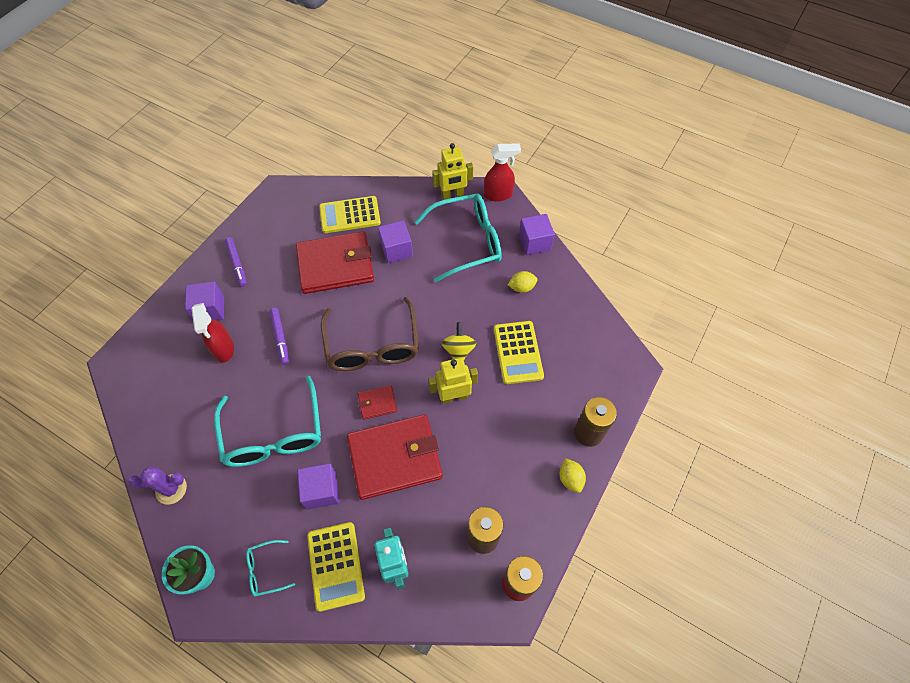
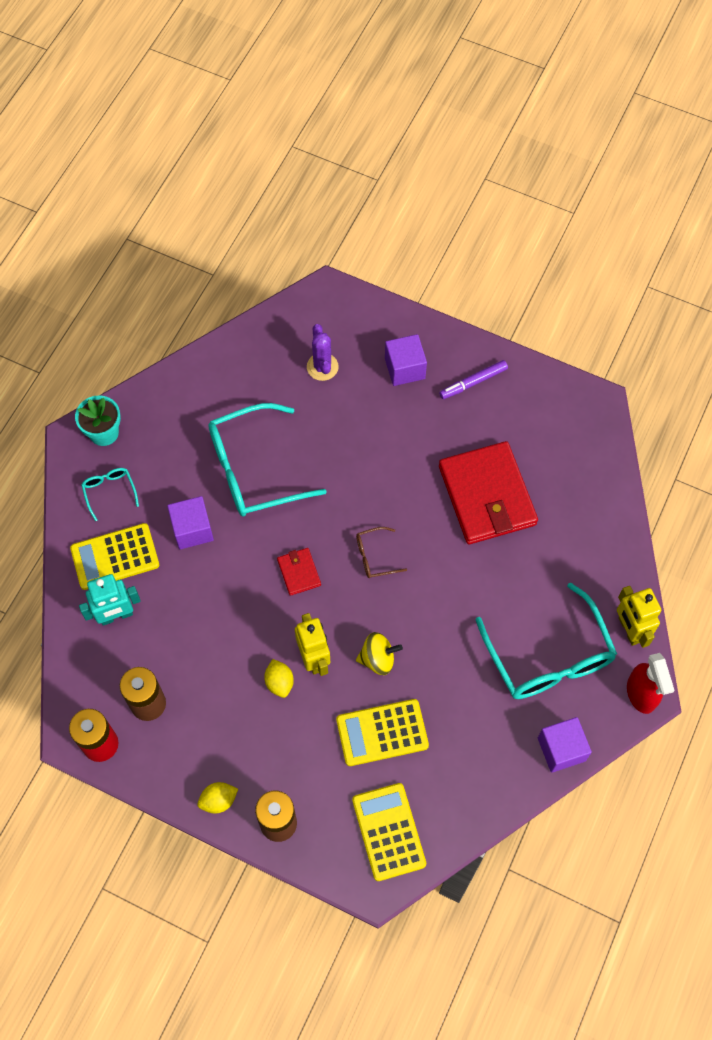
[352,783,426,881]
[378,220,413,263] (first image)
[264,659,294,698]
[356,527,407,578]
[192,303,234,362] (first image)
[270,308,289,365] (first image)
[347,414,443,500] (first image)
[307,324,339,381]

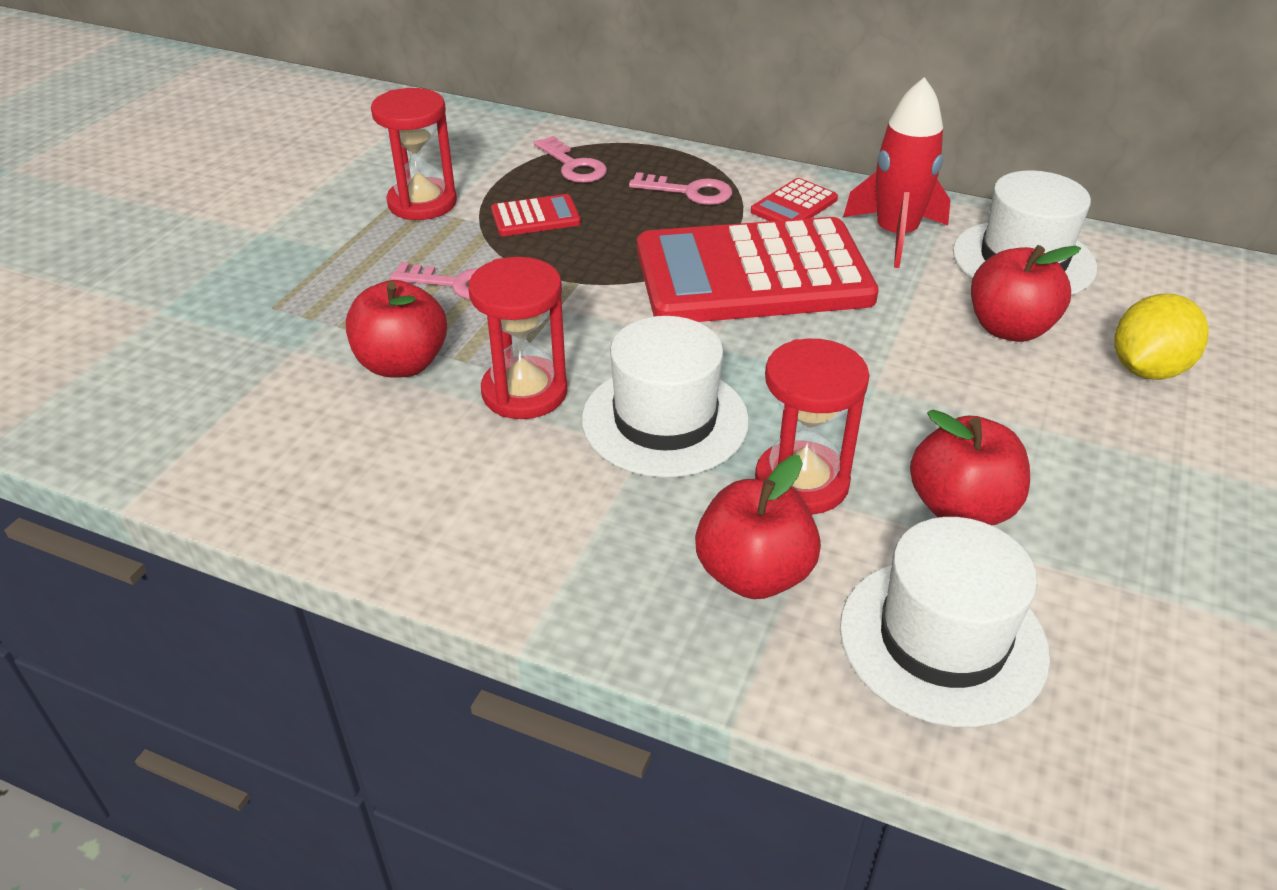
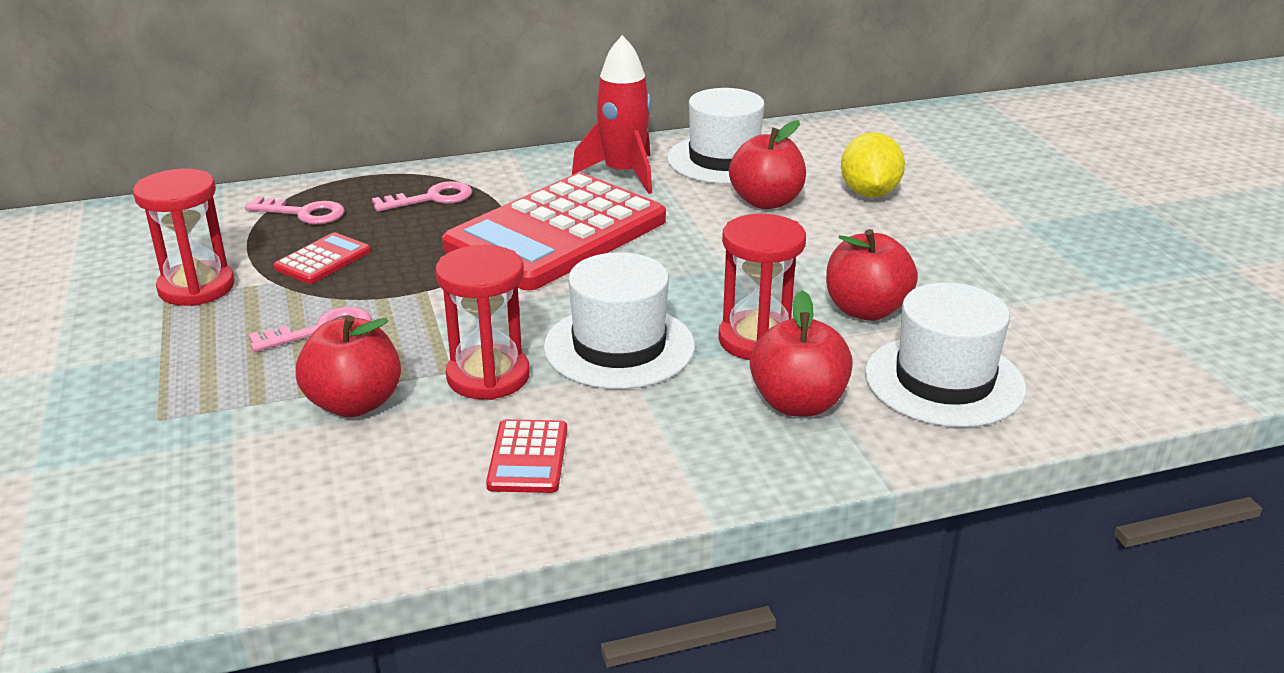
[486,419,567,493]

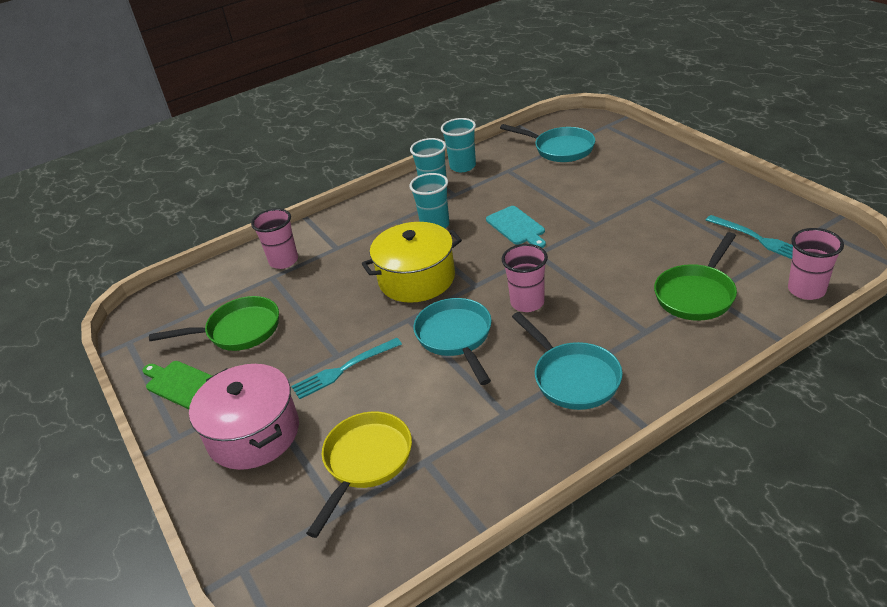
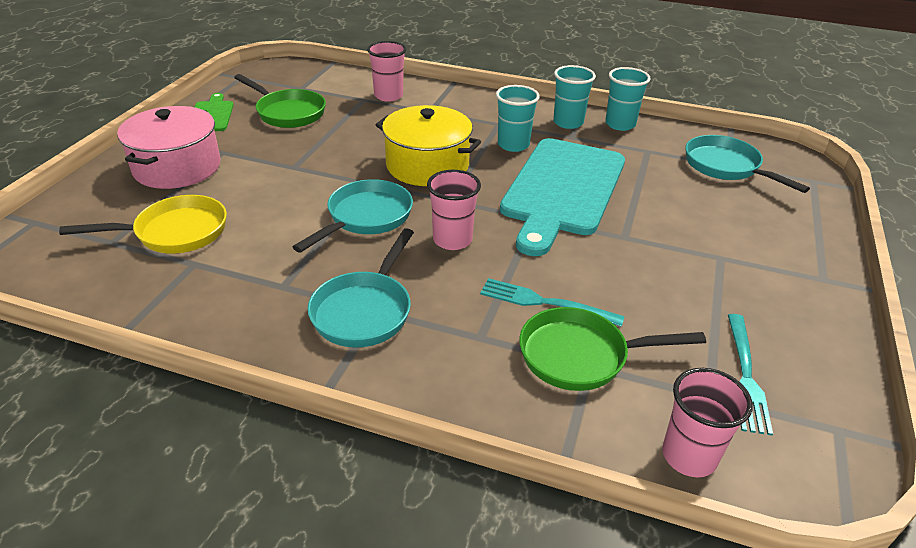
[685,135,810,193]
[500,138,625,256]
[480,278,625,327]

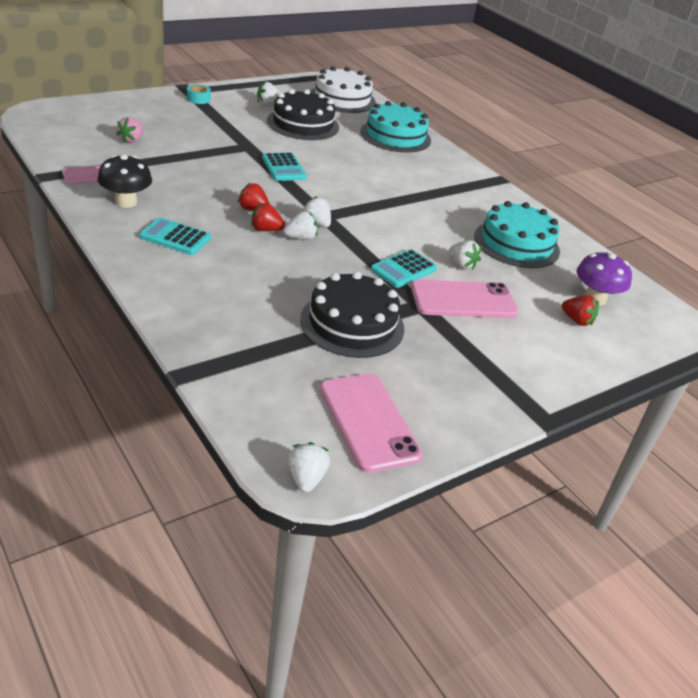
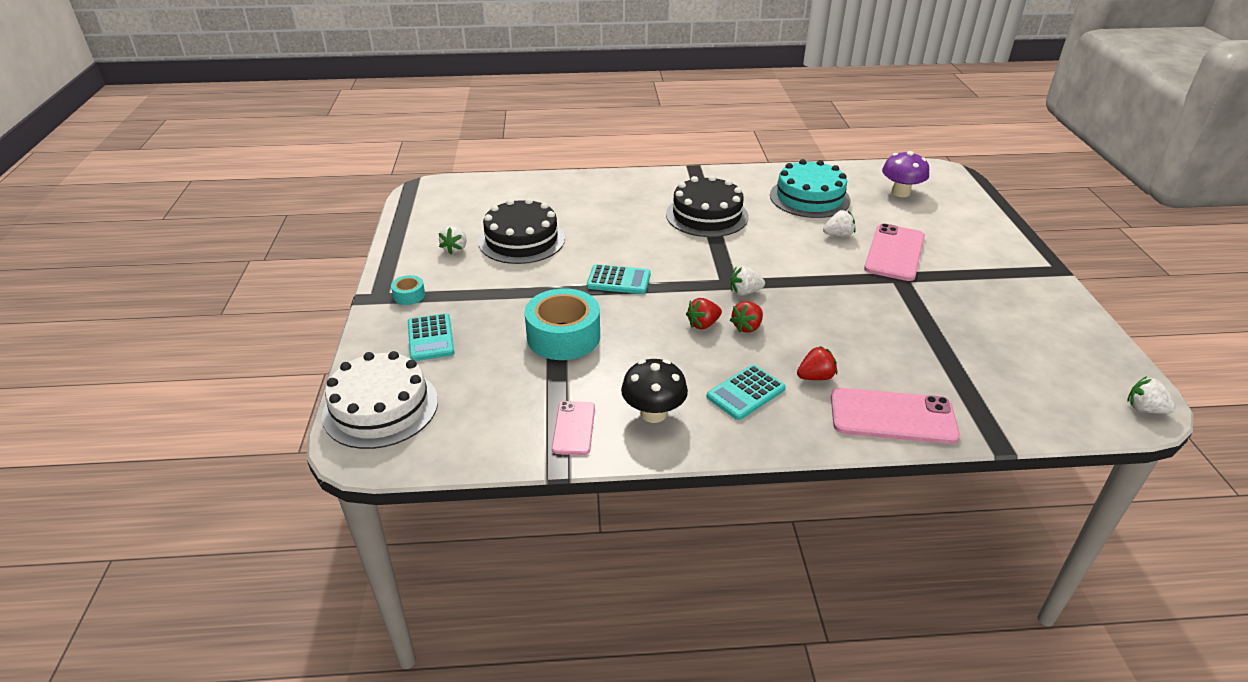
[322,351,438,449]
[360,101,431,153] (first image)
[116,117,143,143] (first image)
[283,211,317,240] (first image)
[408,313,454,361]
[666,175,749,237]
[797,346,837,380]
[831,388,960,444]
[524,289,600,360]

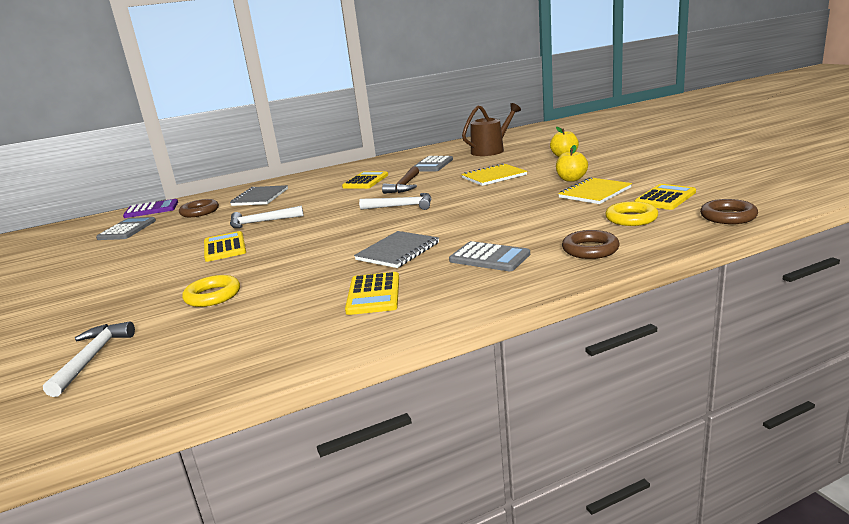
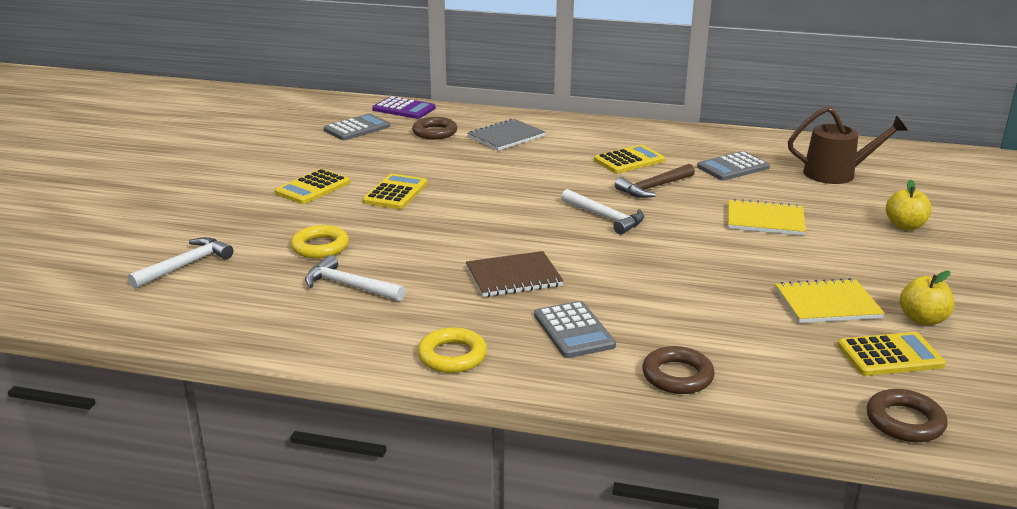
[900,271,955,325]
[418,327,487,373]
[305,255,406,302]
[466,251,563,297]
[275,169,350,204]

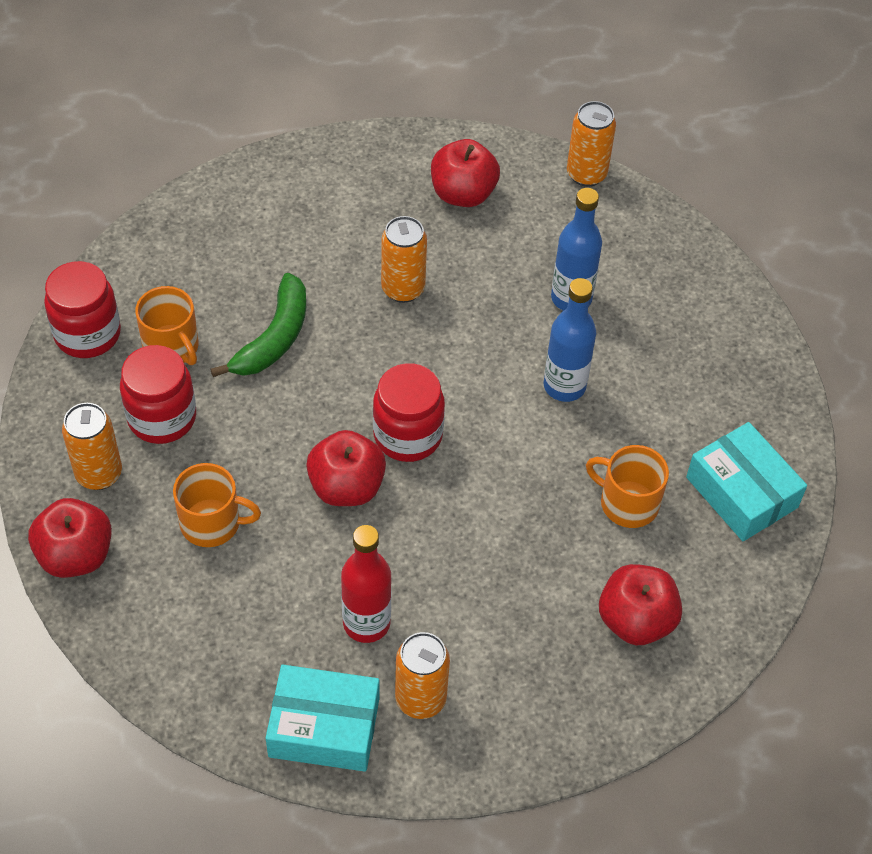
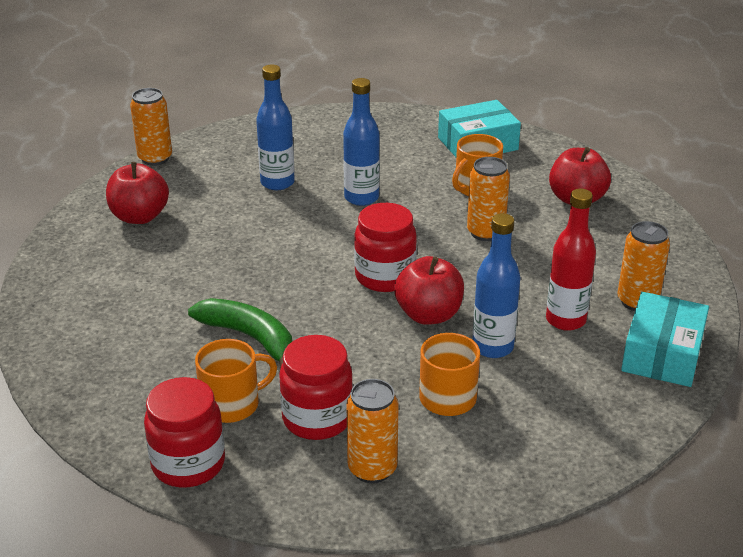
[467,157,510,241]
[28,498,112,578] (first image)
[472,213,521,358]

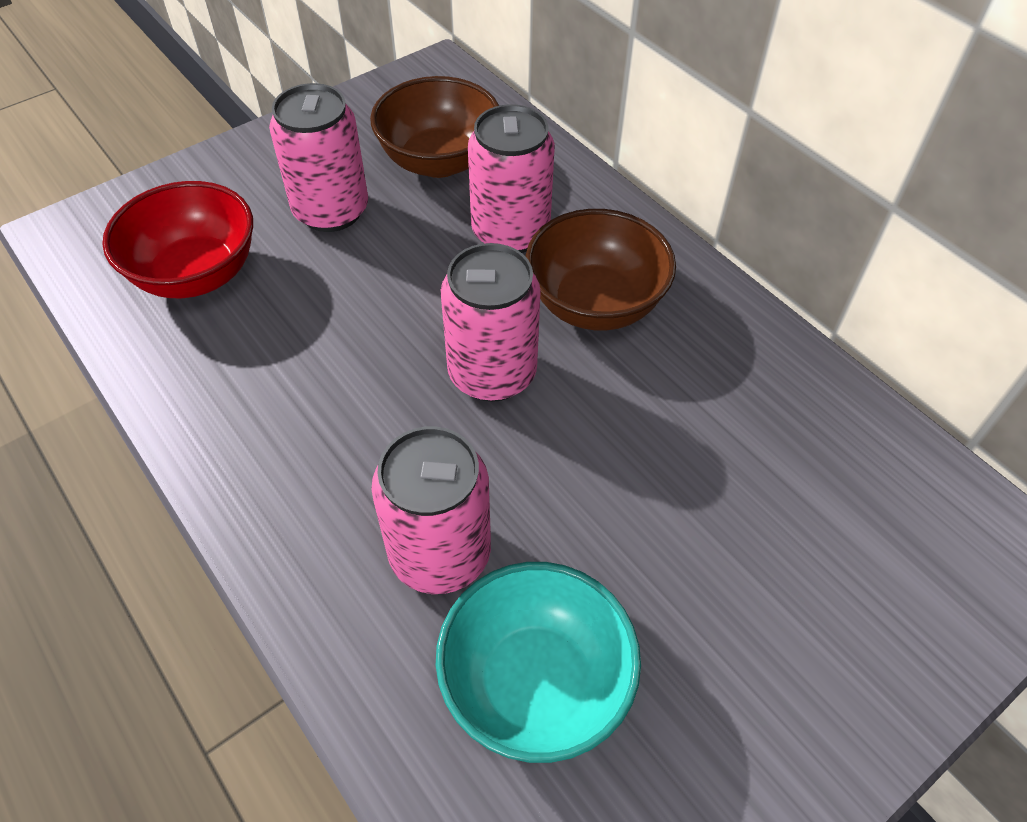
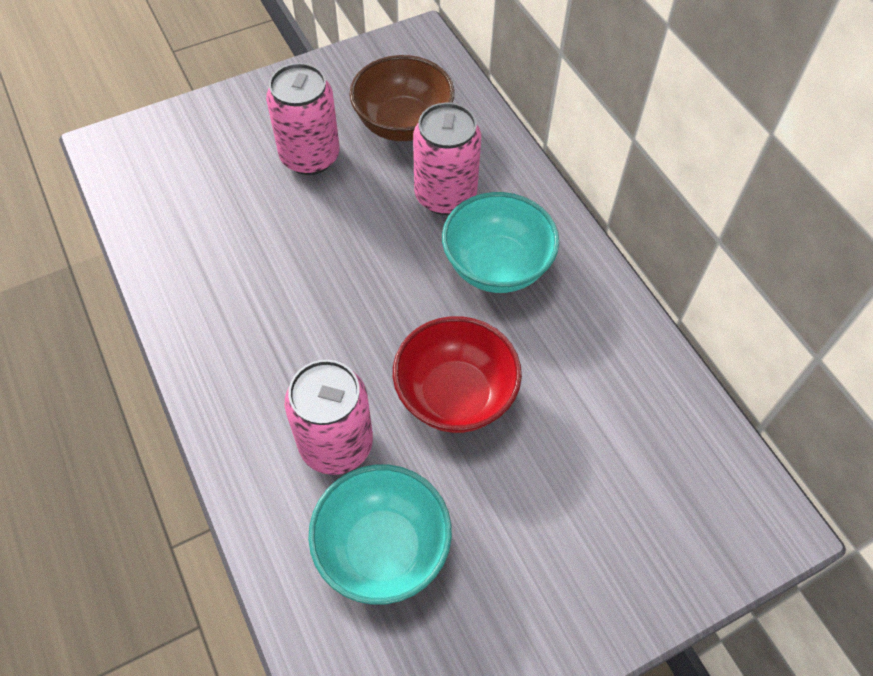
[393,316,522,433]
[442,192,559,293]
[440,243,541,402] (first image)

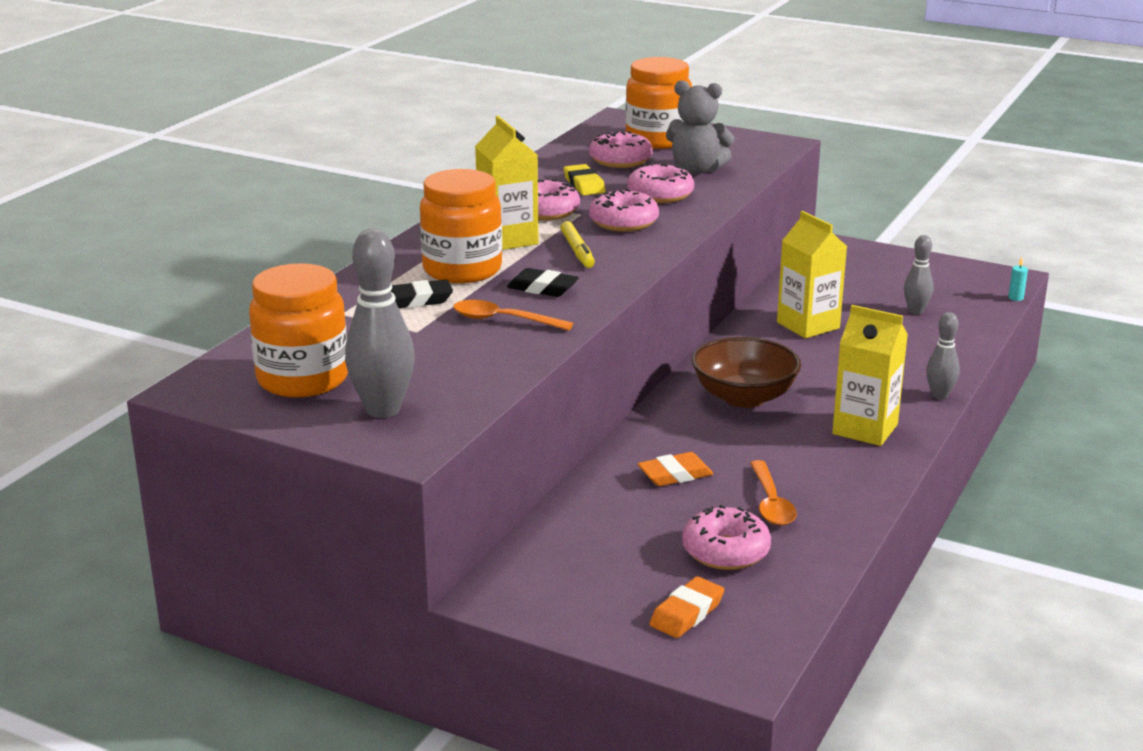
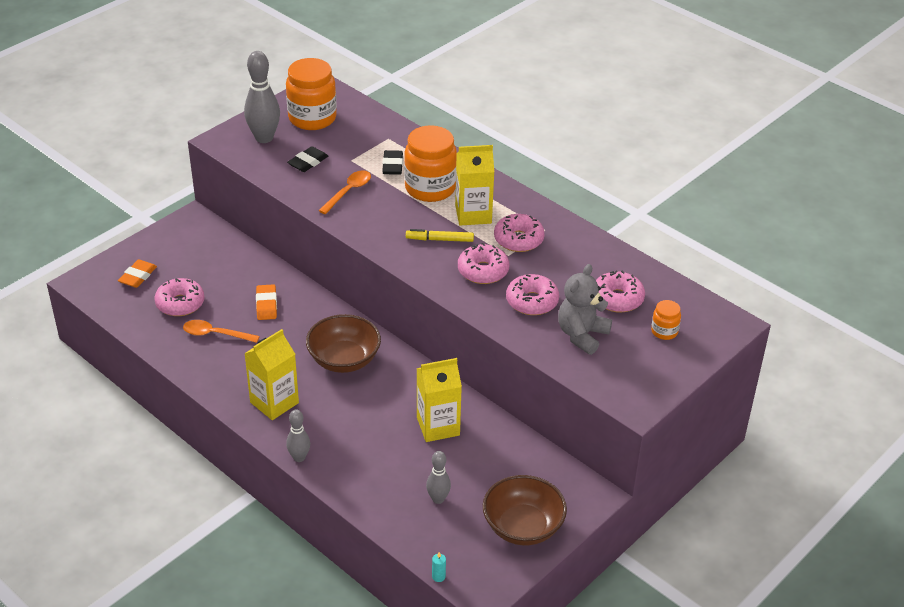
[651,300,681,340]
[564,164,606,195] (first image)
[287,146,328,172]
[118,260,157,288]
[483,475,567,545]

